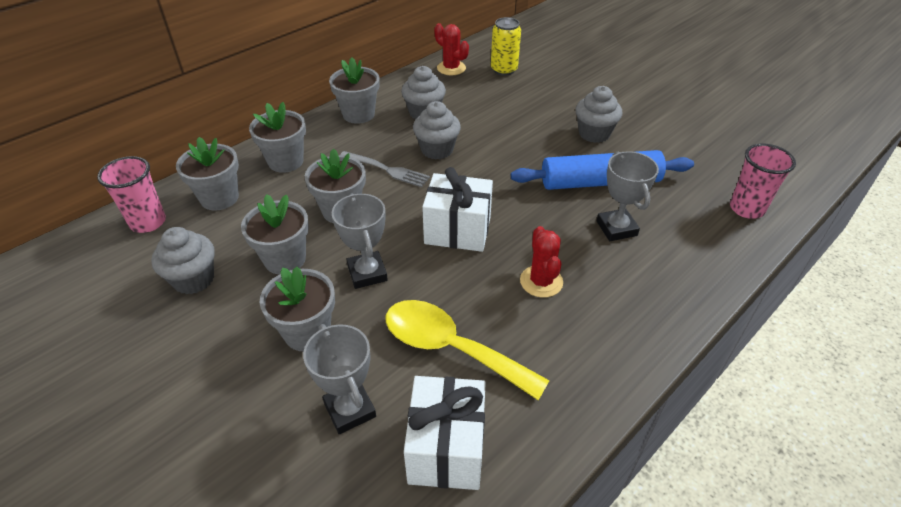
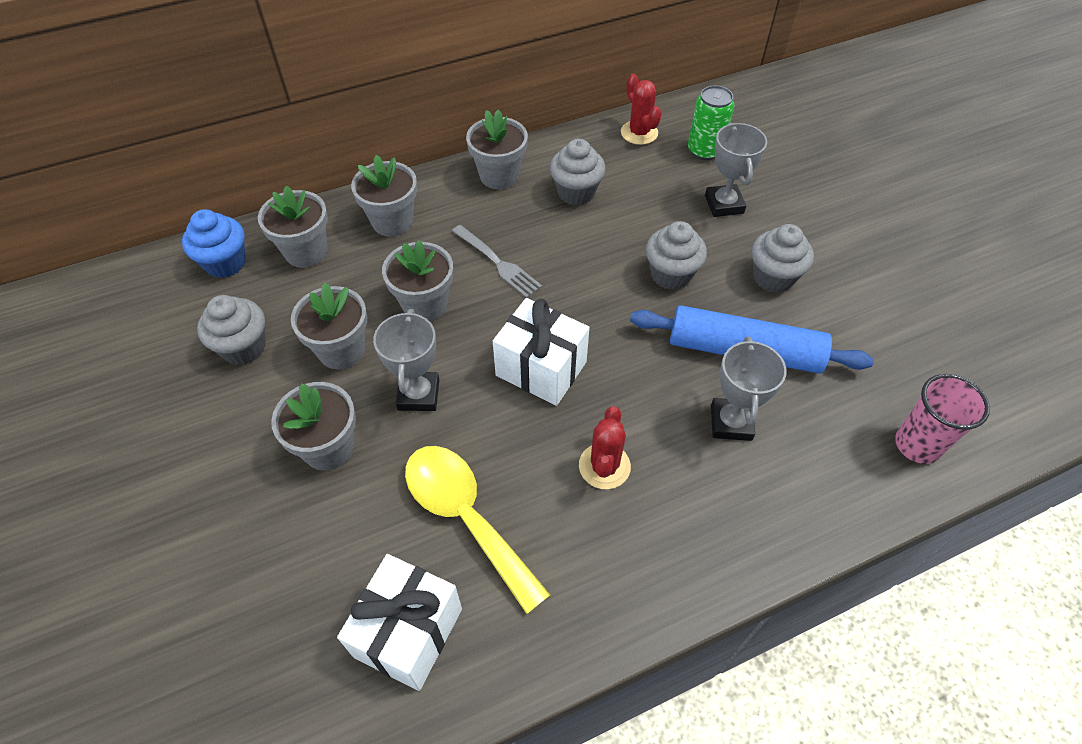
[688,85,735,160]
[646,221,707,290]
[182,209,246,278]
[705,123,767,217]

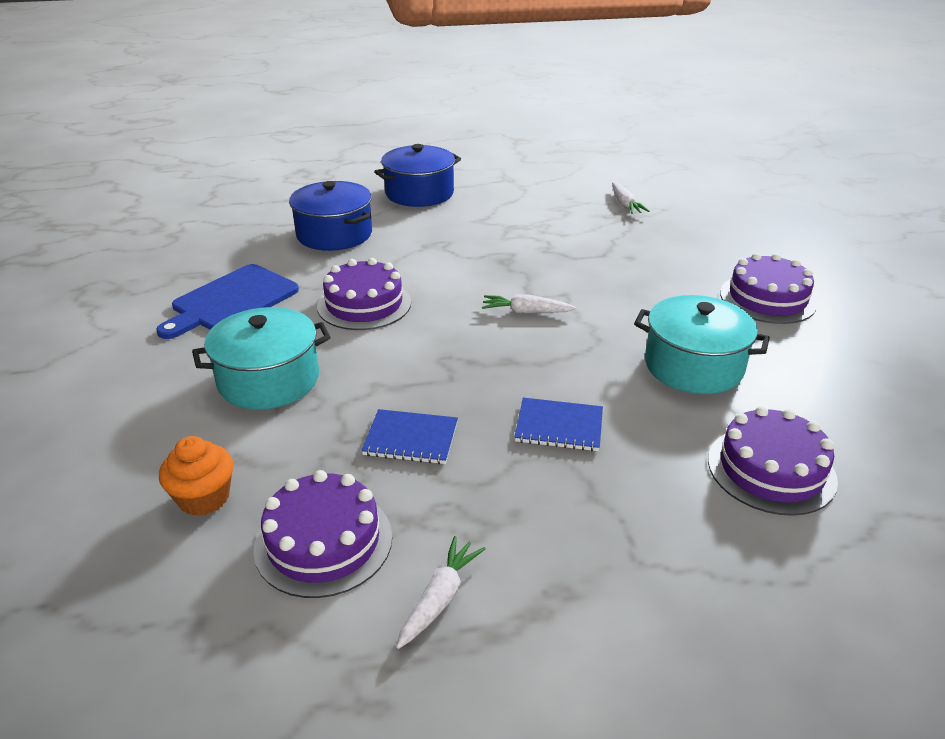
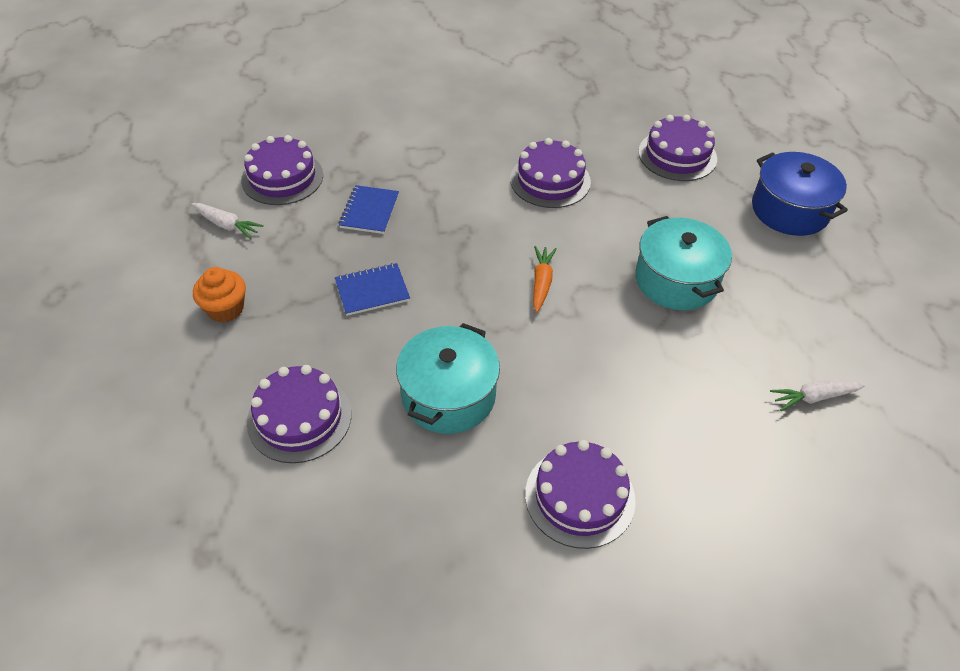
[638,115,717,181]
[156,264,299,339] (first image)
[533,246,557,313]
[635,216,732,310]
[335,263,410,316]
[193,267,246,322]

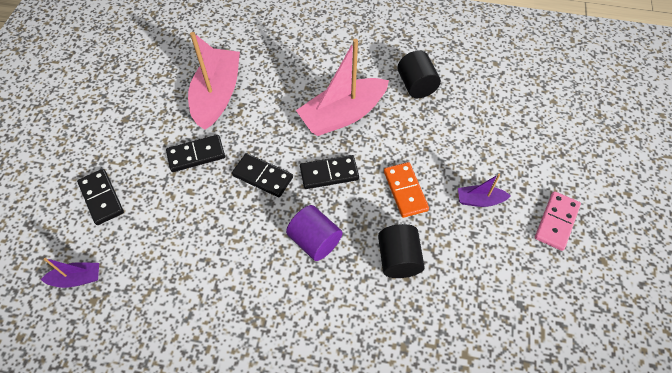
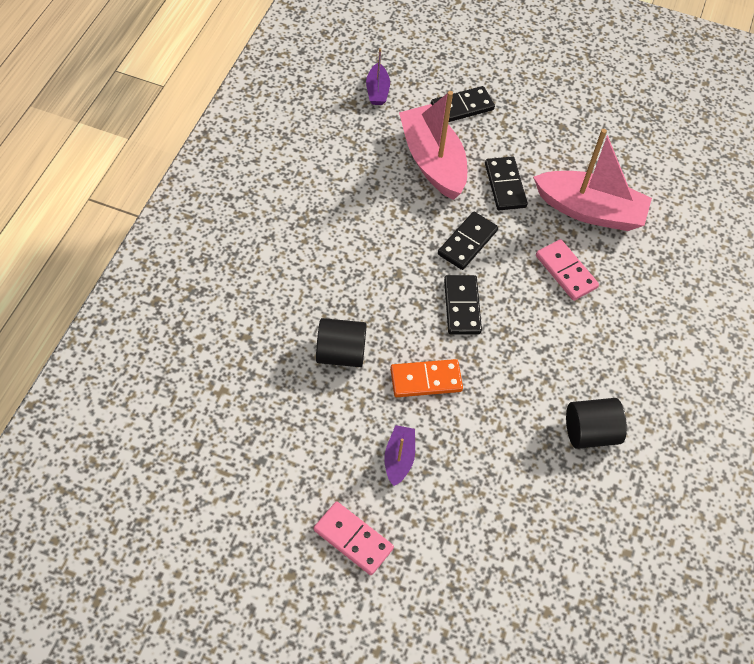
[399,91,467,200]
[286,205,342,261] (first image)
[536,239,599,301]

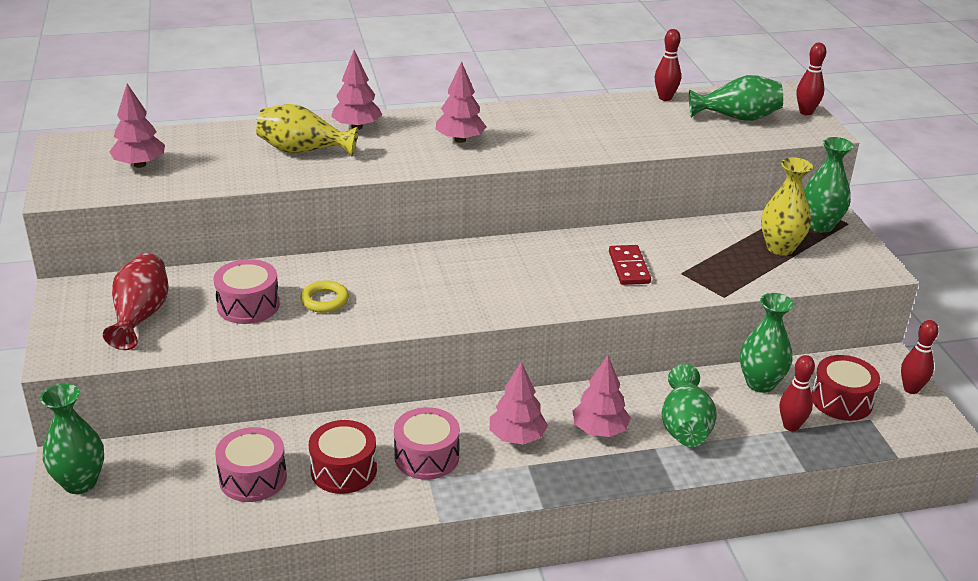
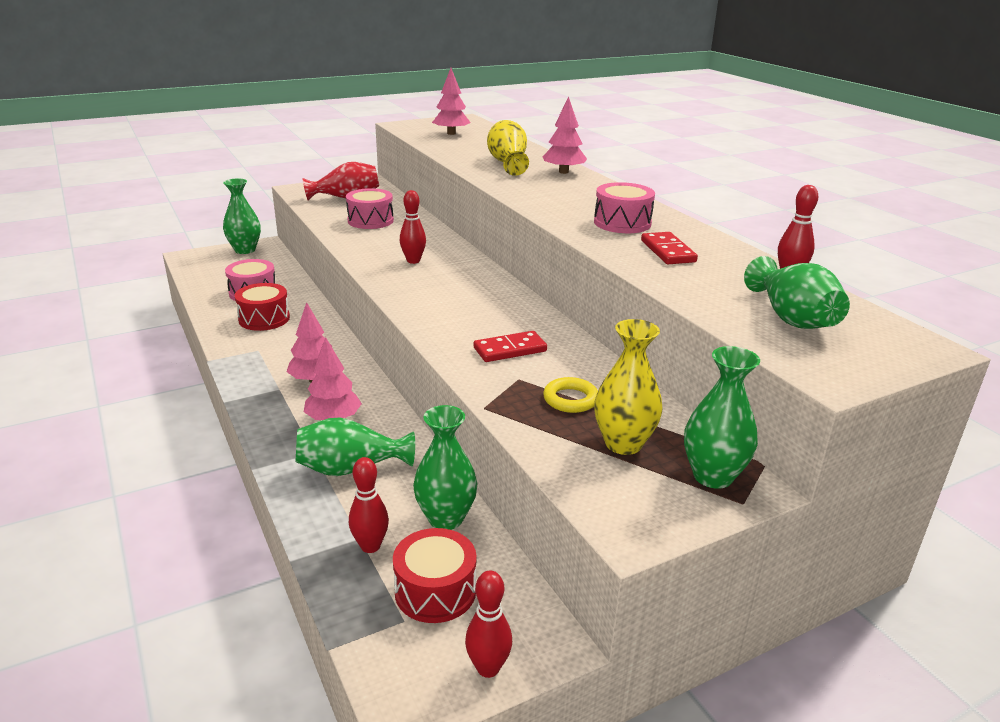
[400,190,426,264]
[436,61,486,143] (first image)
[543,377,598,413]
[594,182,655,233]
[641,232,698,264]

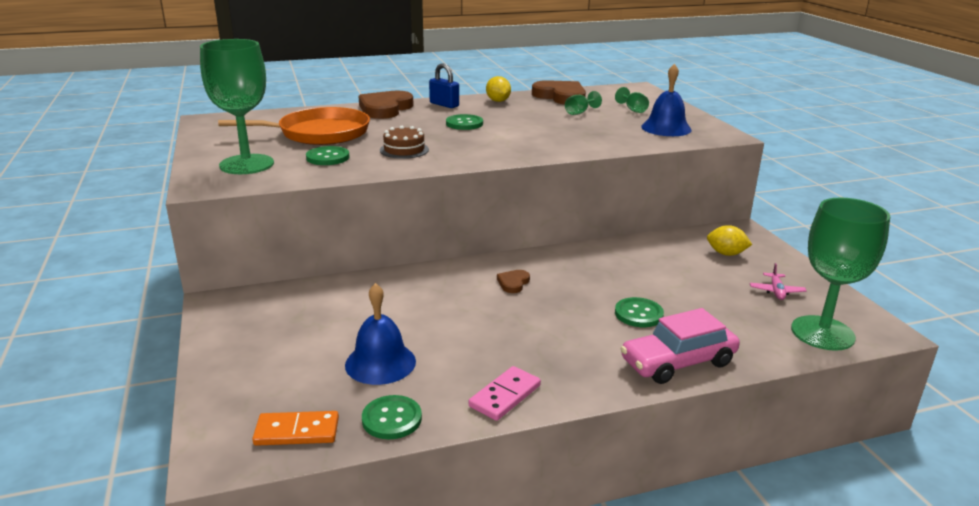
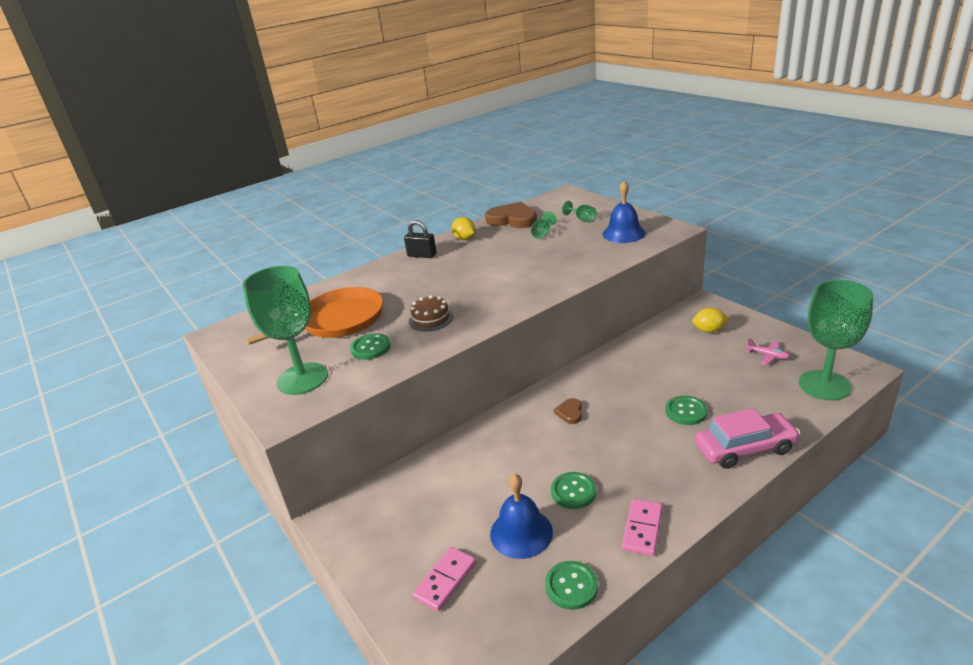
[404,220,436,258]
[358,91,414,119] (first image)
[551,472,596,509]
[747,338,790,365]
[695,408,801,469]
[252,411,339,446] (first image)
[412,547,476,611]

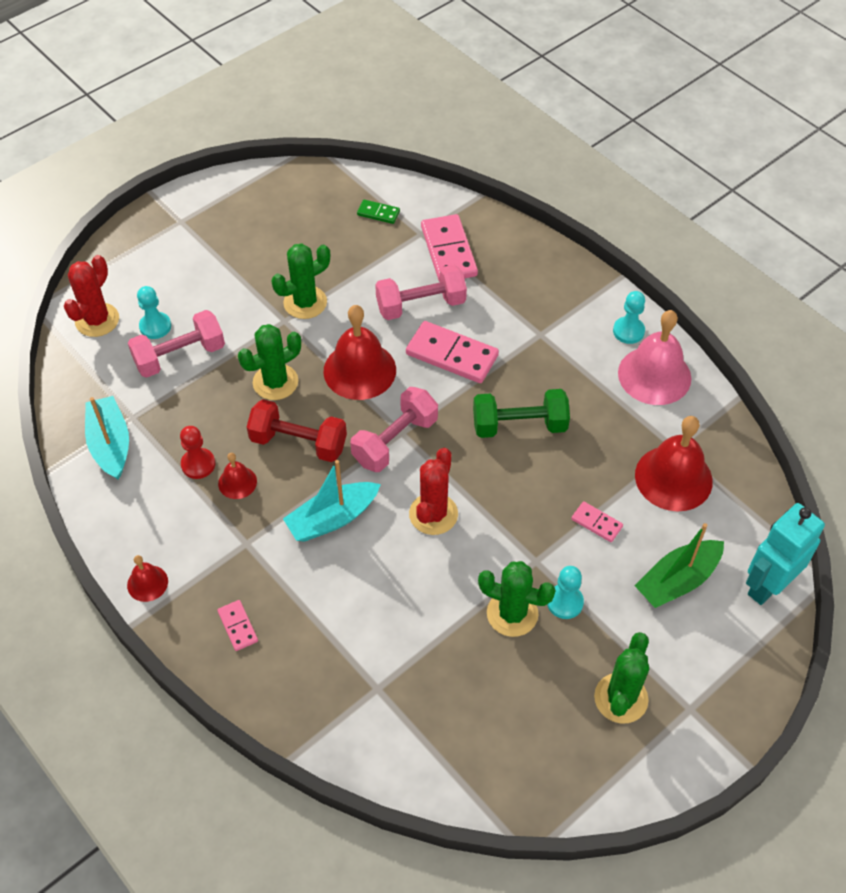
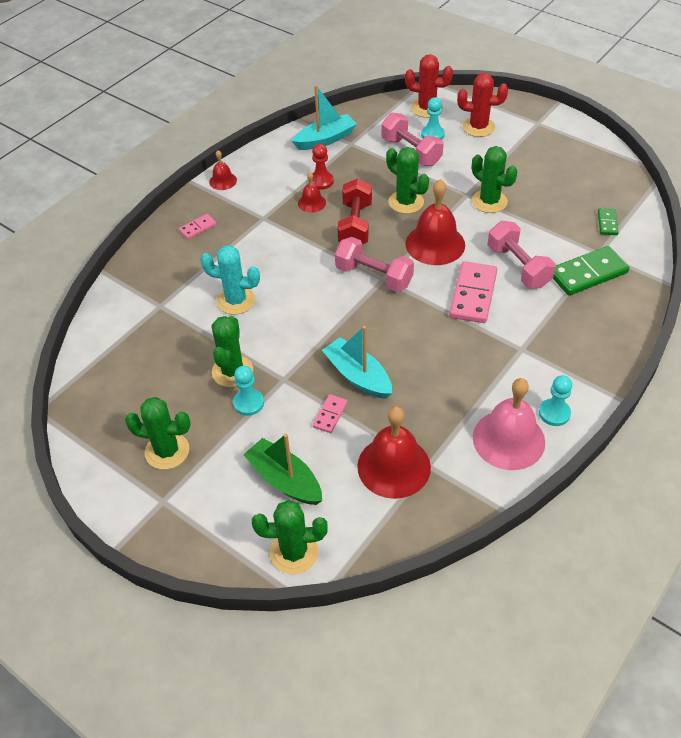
[553,246,630,296]
[473,389,570,438] (first image)
[457,73,508,137]
[322,326,392,399]
[252,500,328,574]
[200,245,260,315]

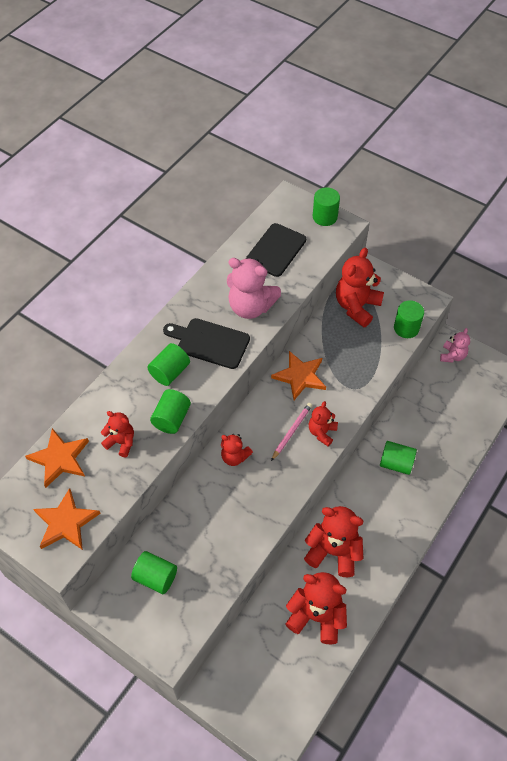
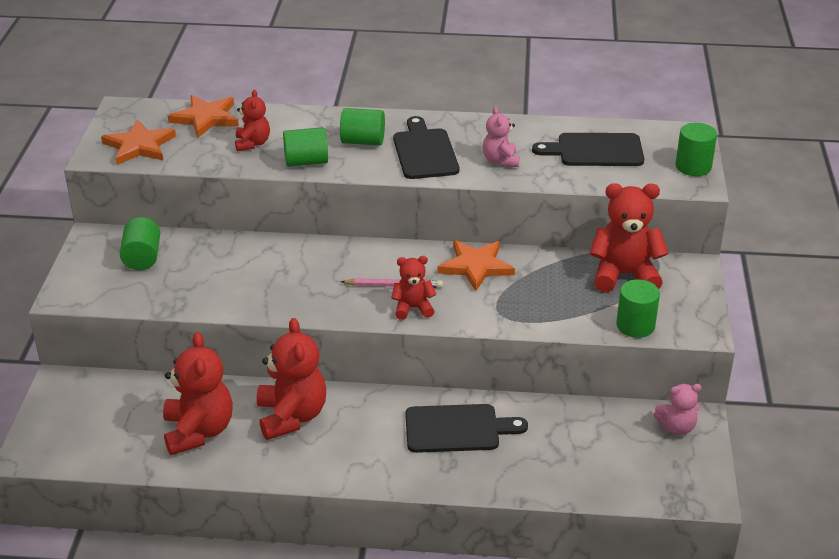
[483,107,519,167]
[221,434,253,466] (first image)
[405,404,528,453]

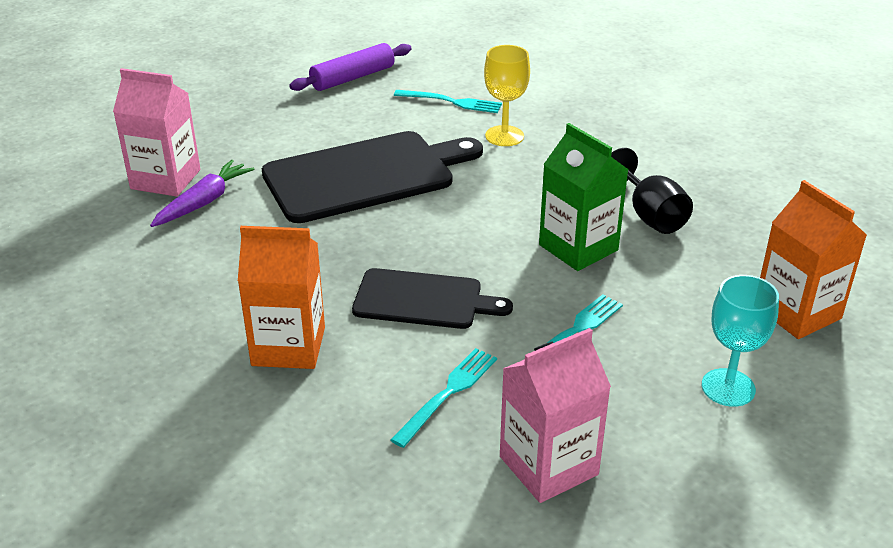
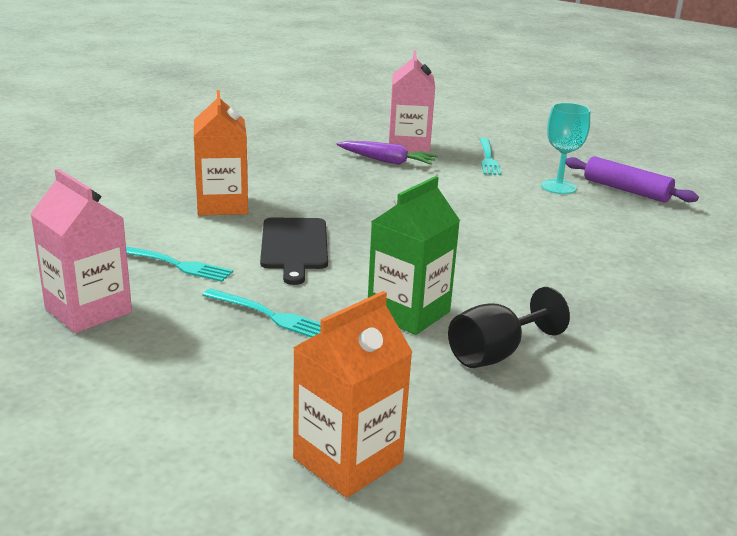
[484,45,530,146] (first image)
[480,138,501,175]
[262,131,483,223] (first image)
[541,103,590,194]

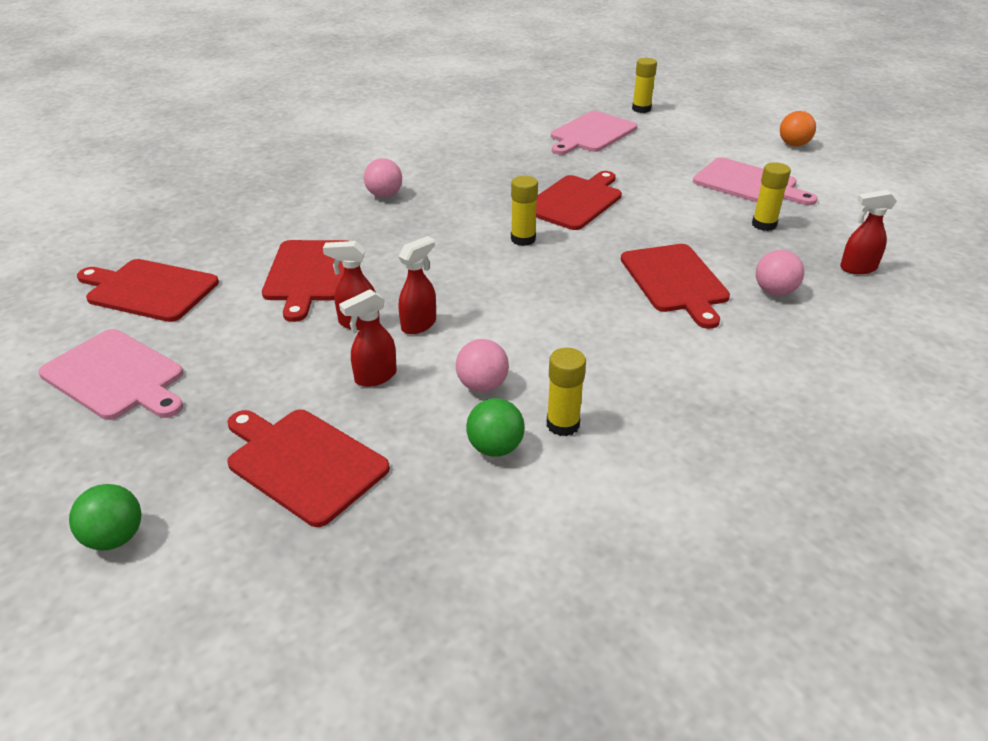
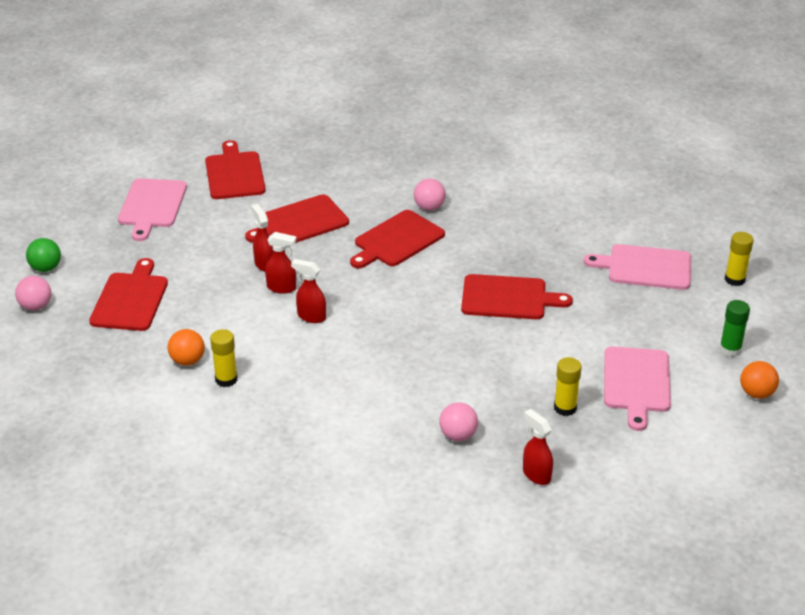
[511,176,538,246] (first image)
[350,210,445,268]
[291,259,326,323]
[15,276,51,311]
[168,329,205,366]
[719,300,750,357]

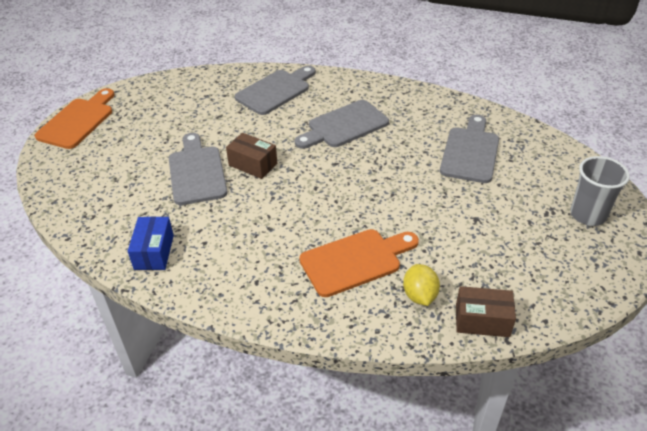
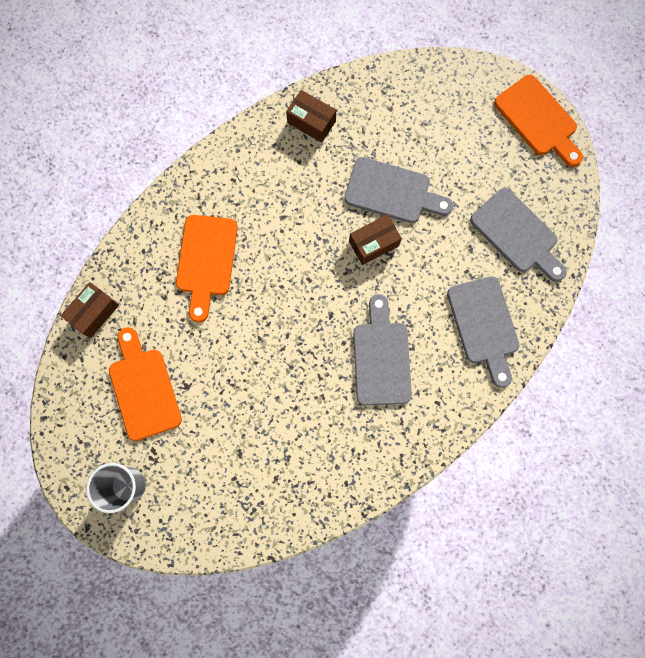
[470,188,567,282]
[286,90,336,143]
[403,264,440,306] (first image)
[109,327,182,441]

